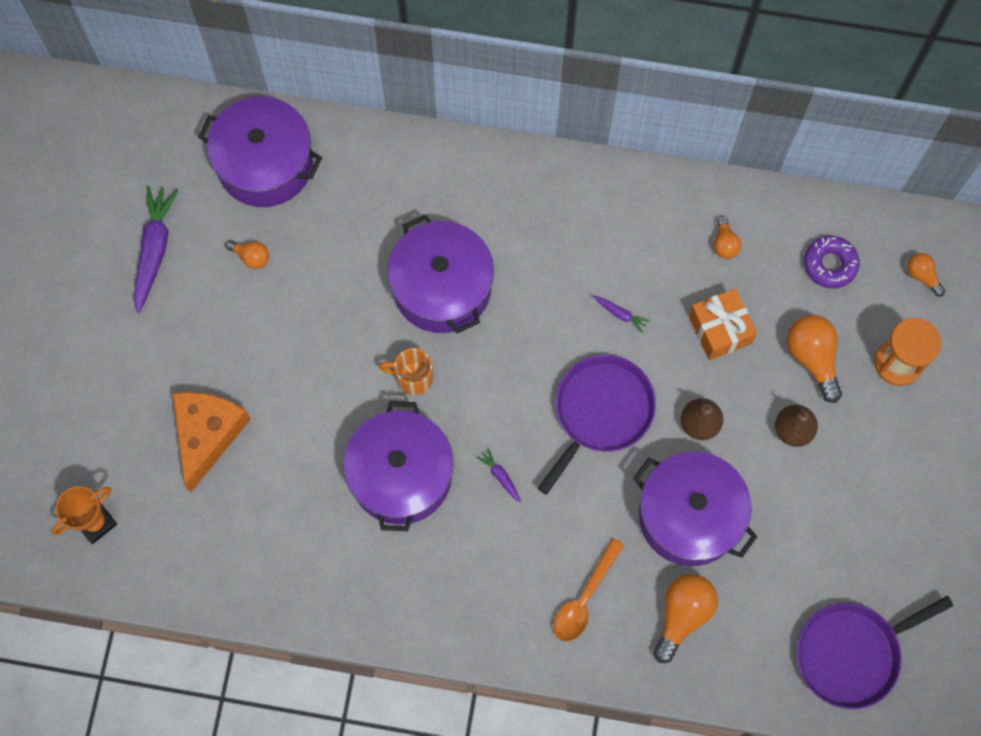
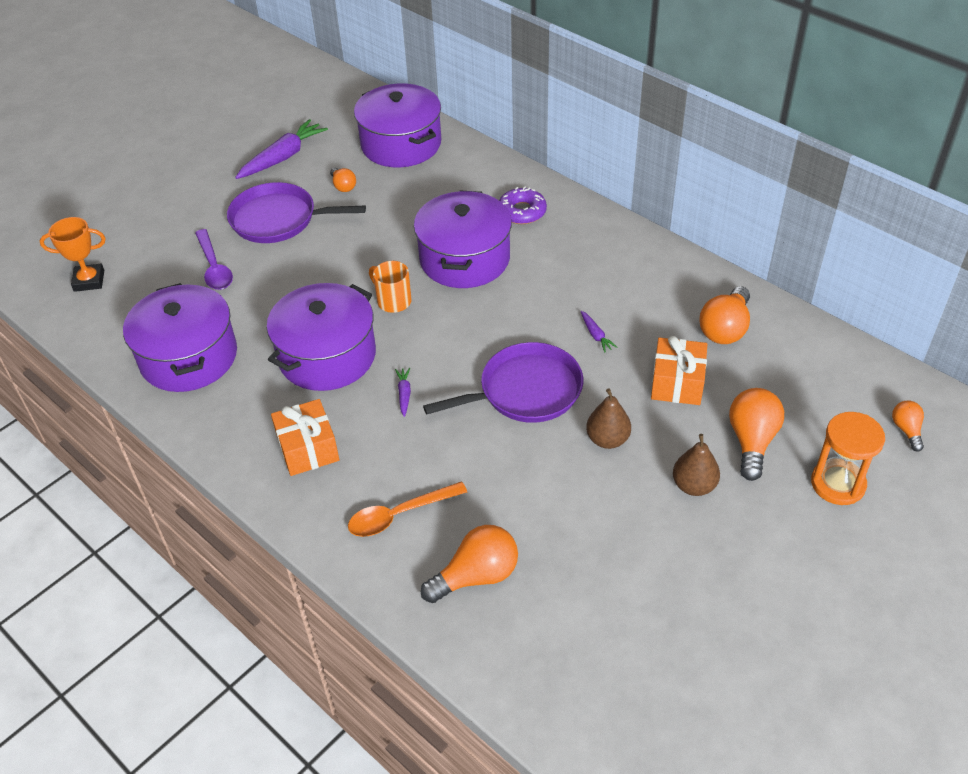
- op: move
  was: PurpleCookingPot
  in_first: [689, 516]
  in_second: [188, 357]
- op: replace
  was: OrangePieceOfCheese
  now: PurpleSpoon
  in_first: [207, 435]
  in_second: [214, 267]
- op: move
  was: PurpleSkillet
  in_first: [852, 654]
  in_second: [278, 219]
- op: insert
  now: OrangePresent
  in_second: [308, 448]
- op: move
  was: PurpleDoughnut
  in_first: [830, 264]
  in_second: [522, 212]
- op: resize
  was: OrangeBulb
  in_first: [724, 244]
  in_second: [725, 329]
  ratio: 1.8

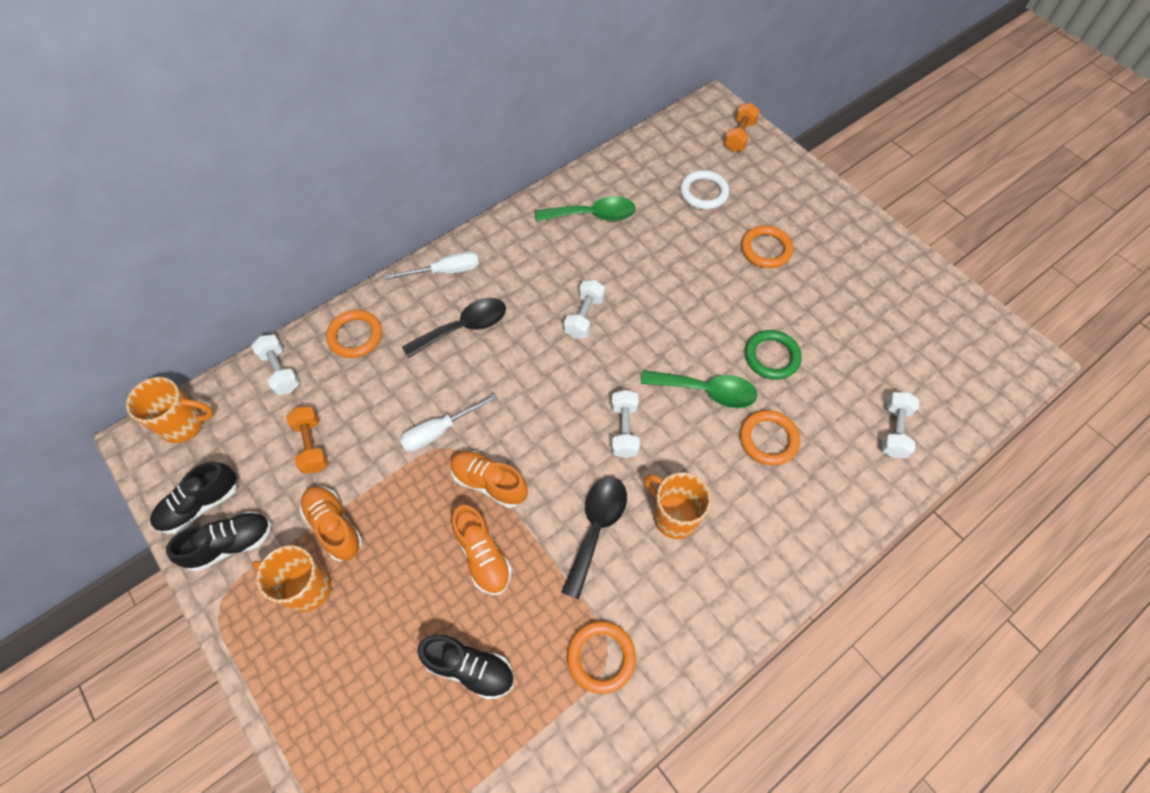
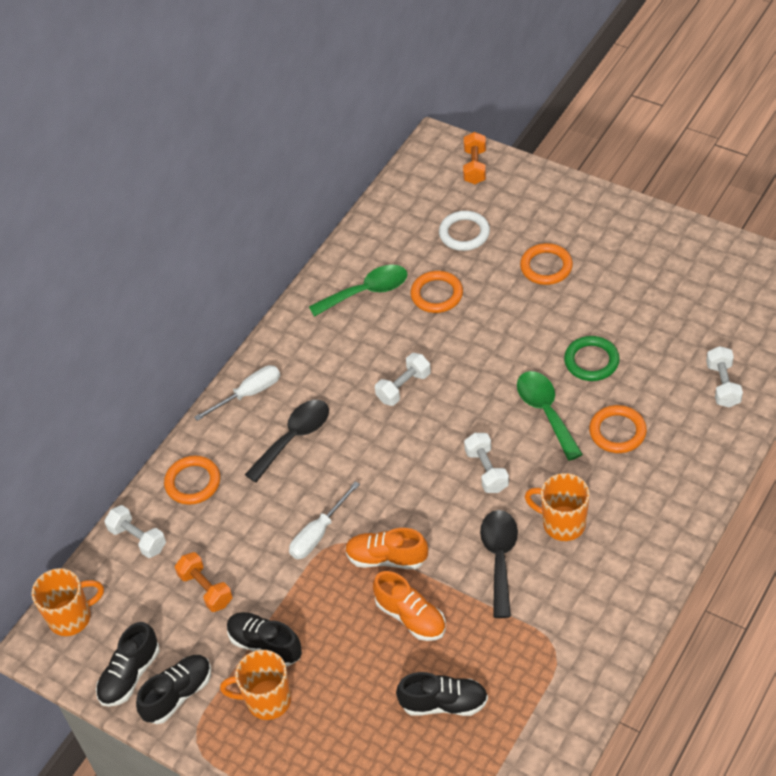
- op: recolor
  was: OrangeShoe
  now: EbonyShoe
  in_first: [334, 526]
  in_second: [265, 645]
- op: rotate
  was: WhiteFreeWeight
  in_first: [584, 316]
  in_second: [403, 387]
  clockwise: 45
- op: move
  was: OrangeRing
  in_first: [601, 657]
  in_second: [437, 294]
- op: rotate
  was: EmeraldSpoon
  in_first: [706, 391]
  in_second: [546, 411]
  clockwise: -105

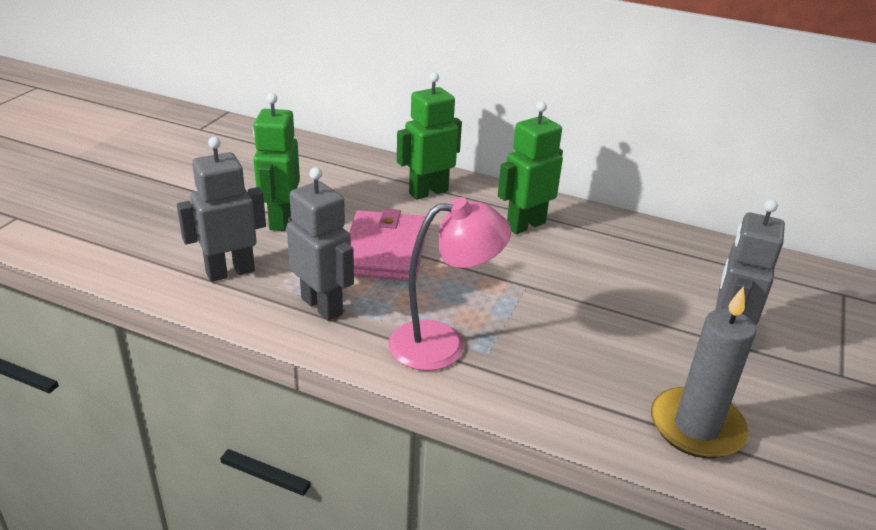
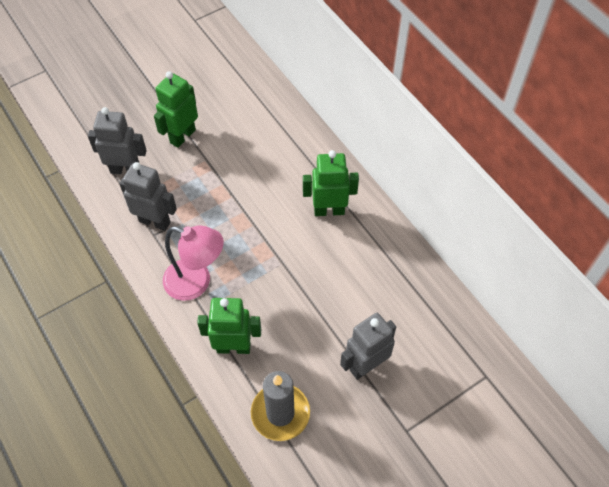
- op: rotate
  was: GreyRobotFigure
  in_first: [322, 306]
  in_second: [155, 221]
  clockwise: -60
- op: move
  was: EmeraldRobotFigure
  in_first: [428, 192]
  in_second: [233, 347]
- op: delete
  was: RosyCardWallet
  in_first: [384, 250]

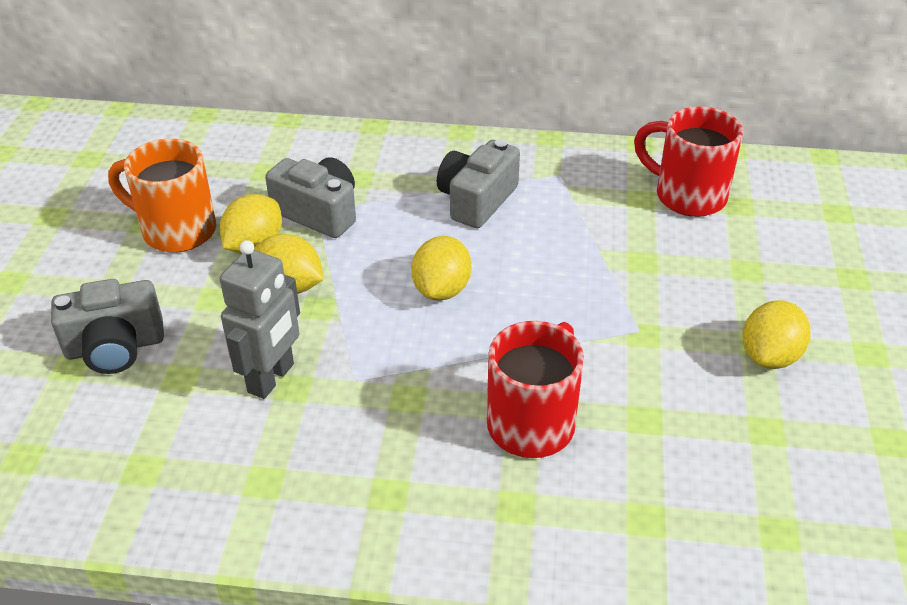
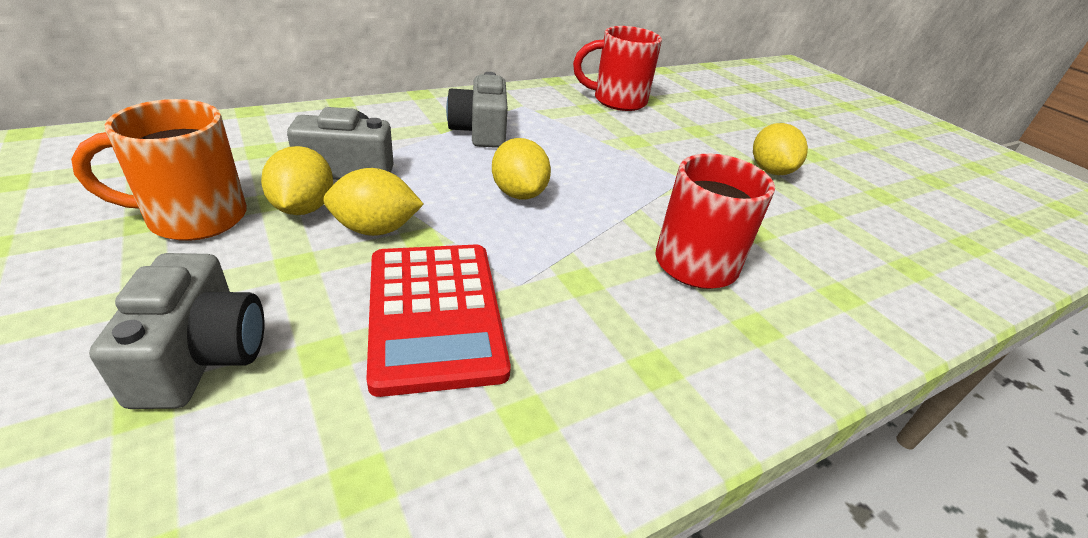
- op: rotate
  was: GreyCamera
  in_first: [115, 347]
  in_second: [201, 355]
  clockwise: -45
- op: replace
  was: GreyRobotFigure
  now: ScarletAddingMachine
  in_first: [271, 378]
  in_second: [435, 314]

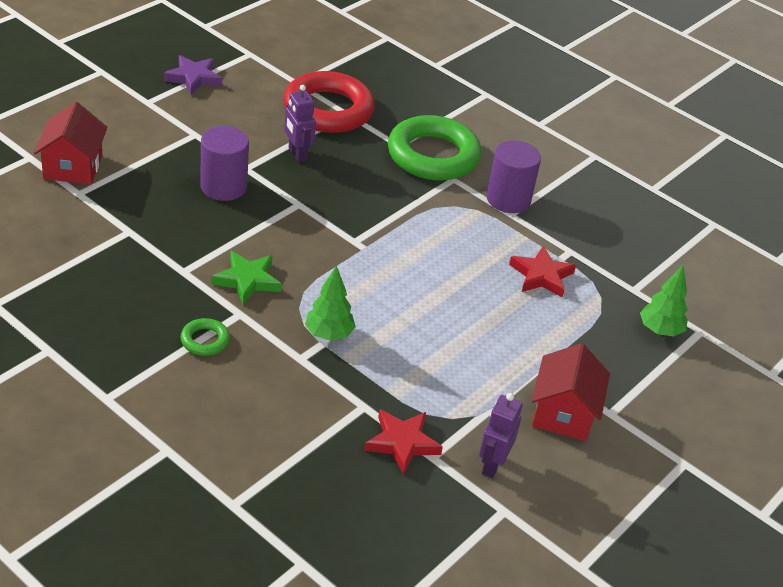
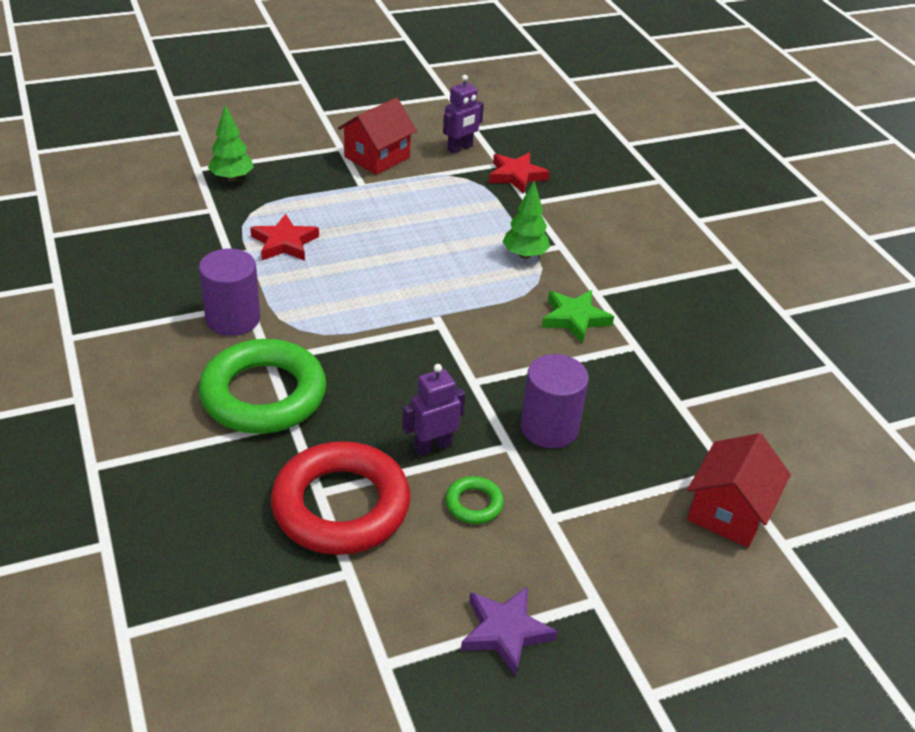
- op: rotate
  was: PurpleRobotFigure
  in_first: [297, 154]
  in_second: [432, 446]
  clockwise: -120
- op: move
  was: EmeraldRing
  in_first: [205, 340]
  in_second: [474, 504]

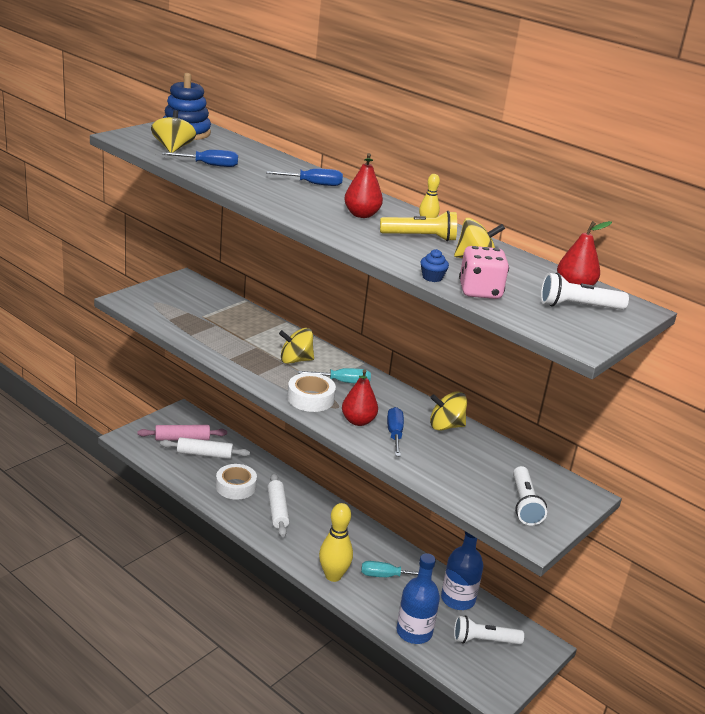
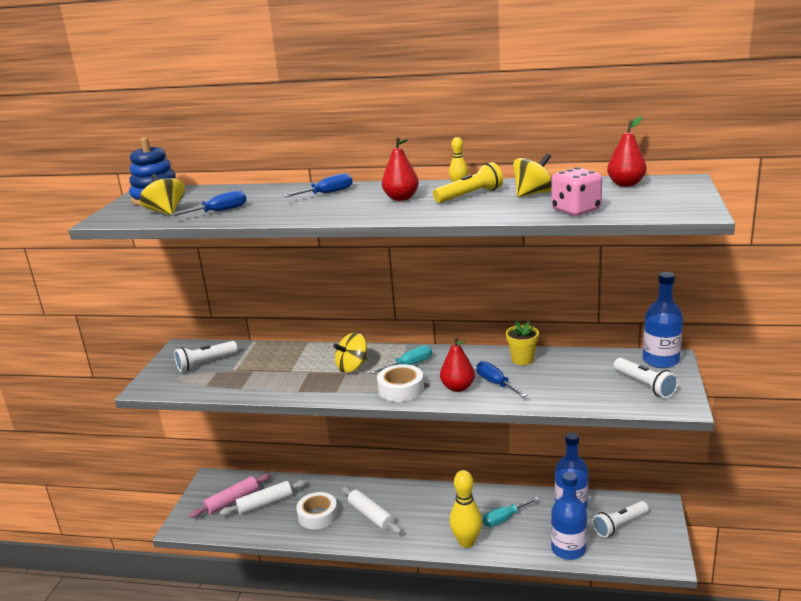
- op: move
  was: WhitePocketTorch
  in_first: [578, 306]
  in_second: [205, 363]
- op: replace
  was: YellowWhirligig
  now: YellowPlantPot
  in_first: [445, 426]
  in_second: [522, 359]
- op: insert
  now: RoyalBlueFlask
  in_second: [660, 360]
- op: delete
  was: RoyalBlueFairyCake
  in_first: [432, 277]

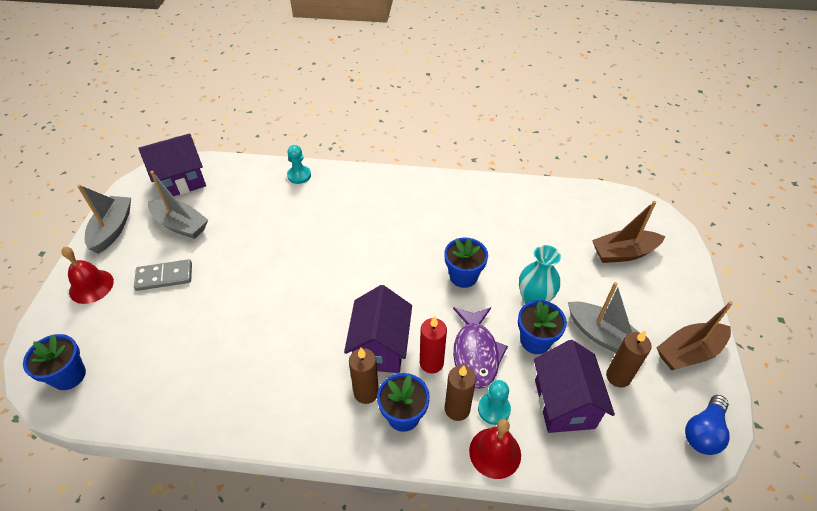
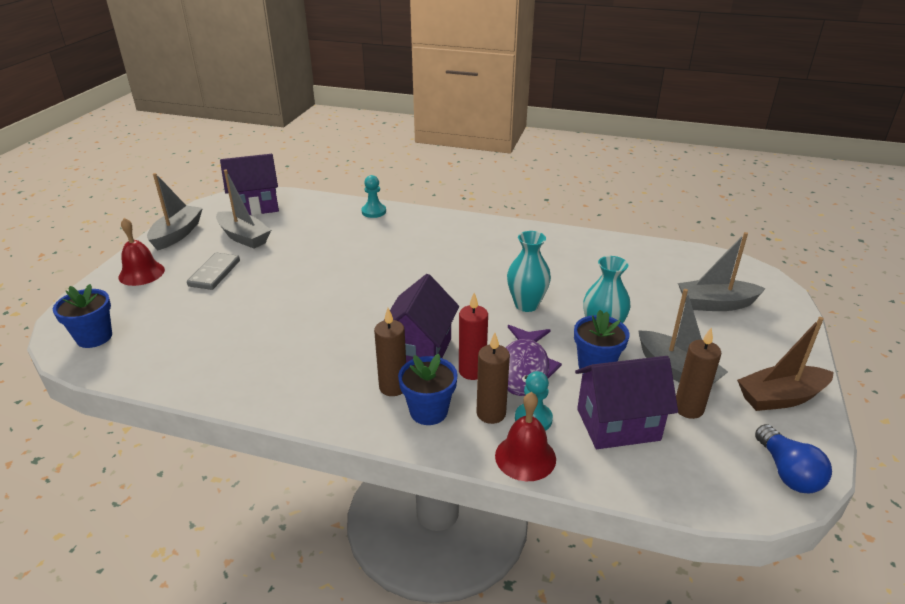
- op: rotate
  was: GreyDominoPiece
  in_first: [164, 276]
  in_second: [214, 273]
  clockwise: -75
- op: replace
  was: RoyalBluePlantPot
  now: TurquoiseVase
  in_first: [463, 276]
  in_second: [526, 305]
- op: rotate
  was: PurpleHouse
  in_first: [564, 404]
  in_second: [618, 424]
  clockwise: 75
- op: recolor
  was: DarkBrownSailboat
  now: GreySailboat
  in_first: [623, 253]
  in_second: [716, 304]
- op: rotate
  was: RoyalBlueBulb
  in_first: [703, 432]
  in_second: [787, 472]
  clockwise: -60

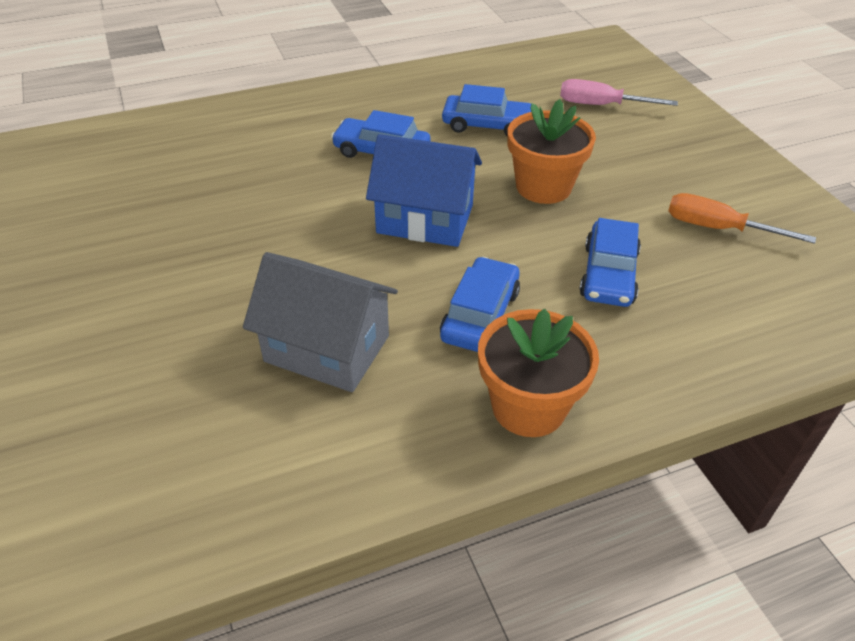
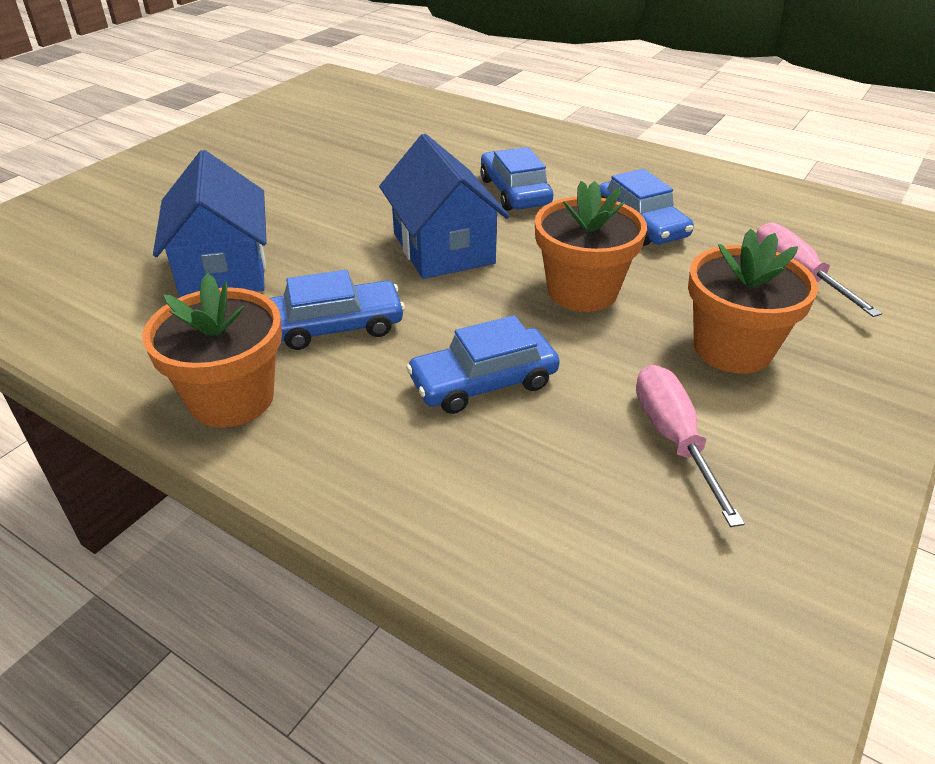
- op: recolor
  was: GreyHouse
  now: RoyalBlueHouse
  in_first: [327, 348]
  in_second: [223, 269]
- op: recolor
  was: OrangeFlatScrewdriver
  now: RosyFlatScrewdriver
  in_first: [717, 228]
  in_second: [673, 438]
- op: insert
  now: OrangePlantPot
  in_second: [732, 349]

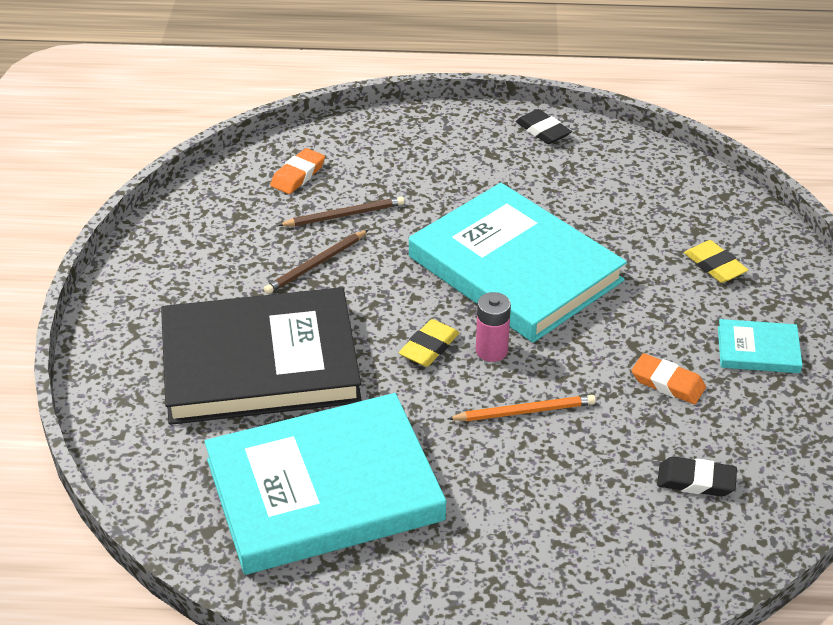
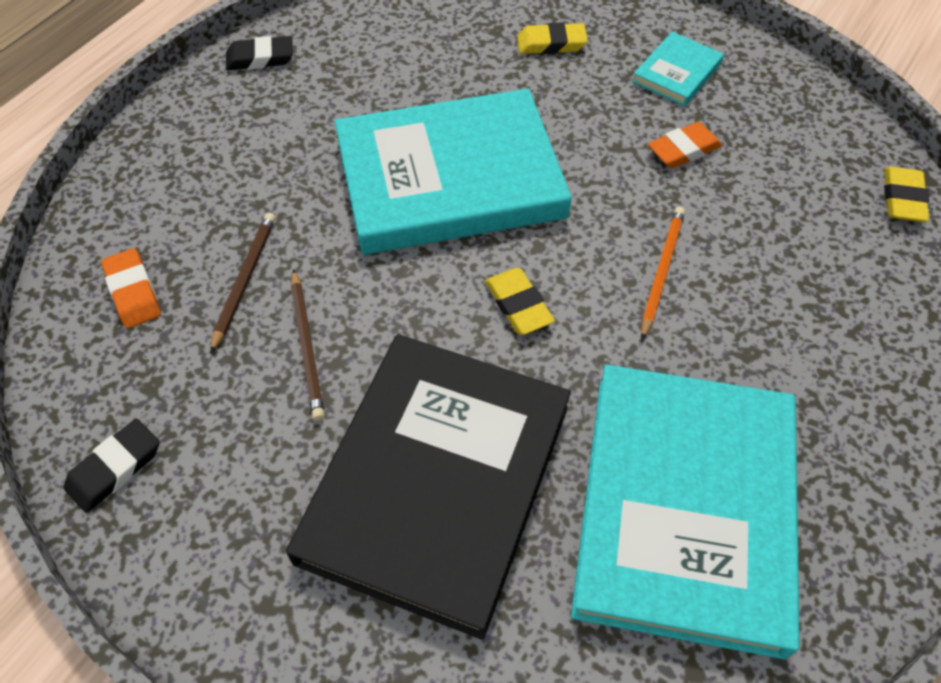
- op: move
  was: EbonyPencilEraser
  in_first: [696, 481]
  in_second: [115, 468]
- op: insert
  now: YellowPencilEraser
  in_second: [902, 199]
- op: delete
  was: RosyAaBattery
  in_first: [491, 351]

